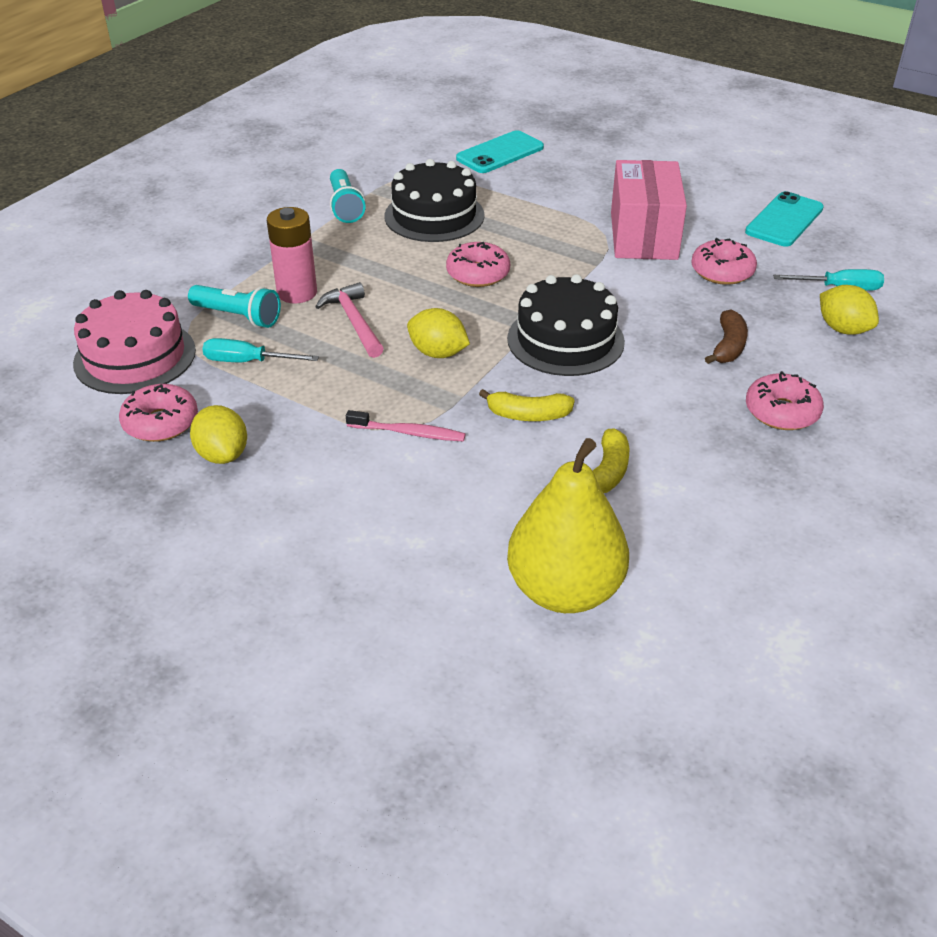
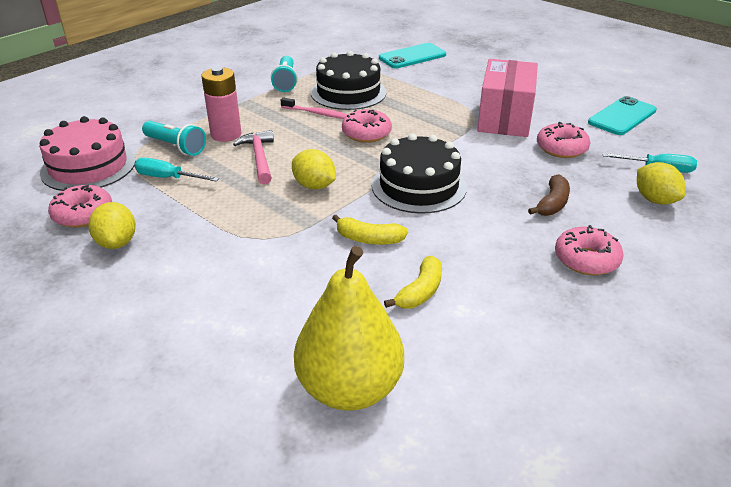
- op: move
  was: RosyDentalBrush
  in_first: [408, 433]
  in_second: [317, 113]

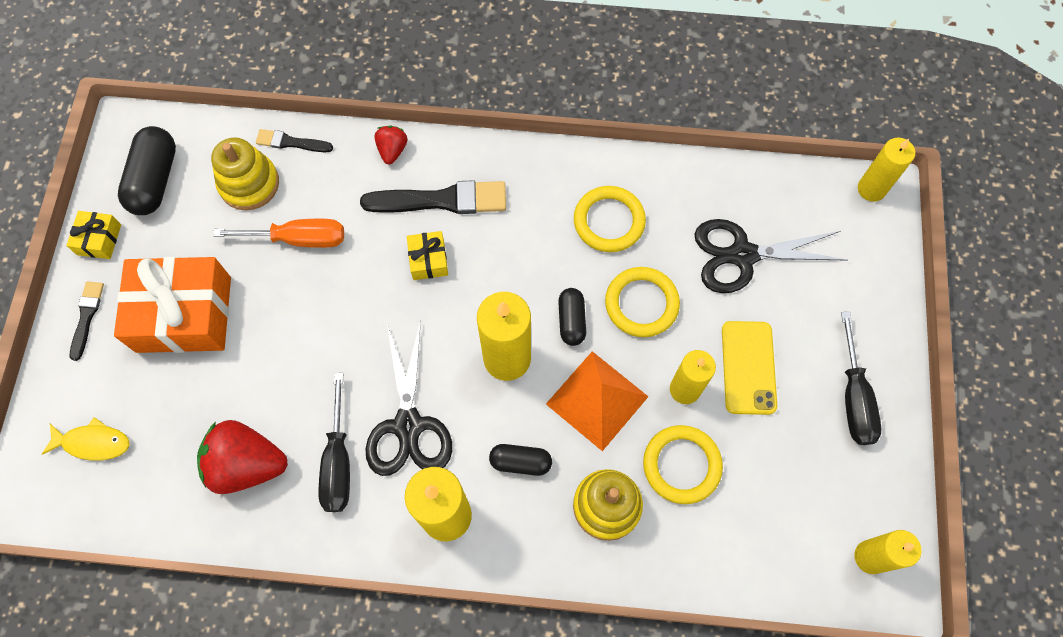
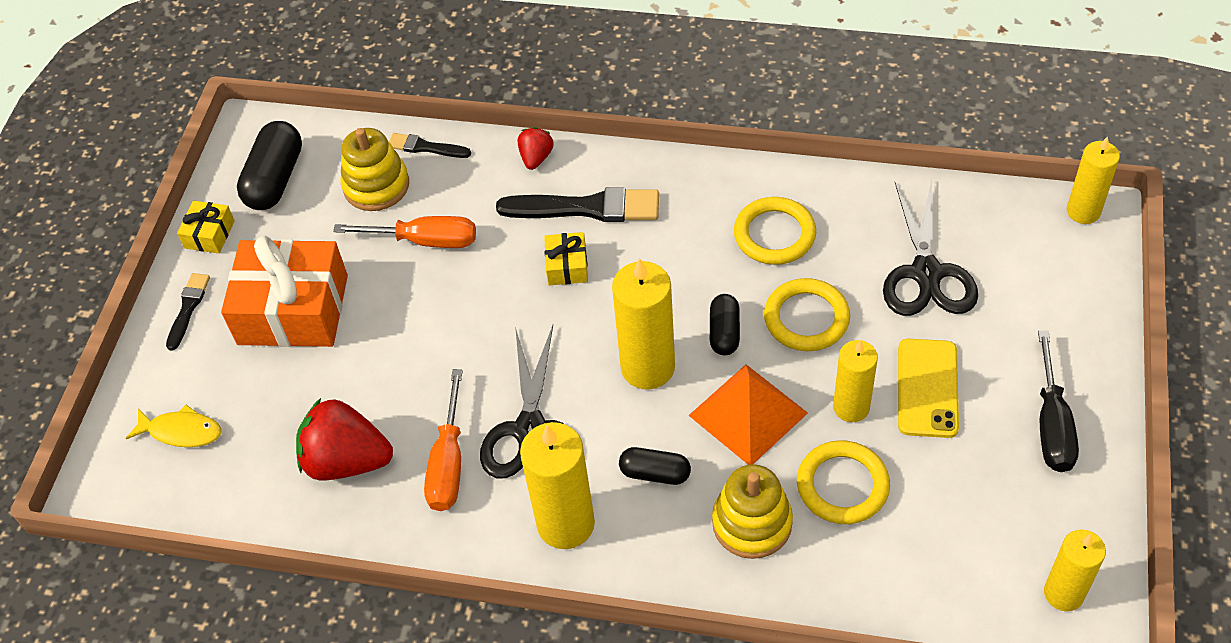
- op: recolor
  was: EbonyFlatScrewdriver
  now: OrangeFlatScrewdriver
  in_first: [338, 461]
  in_second: [448, 462]
- op: rotate
  was: EbonyPairOfScissors
  in_first: [742, 255]
  in_second: [926, 274]
  clockwise: -90

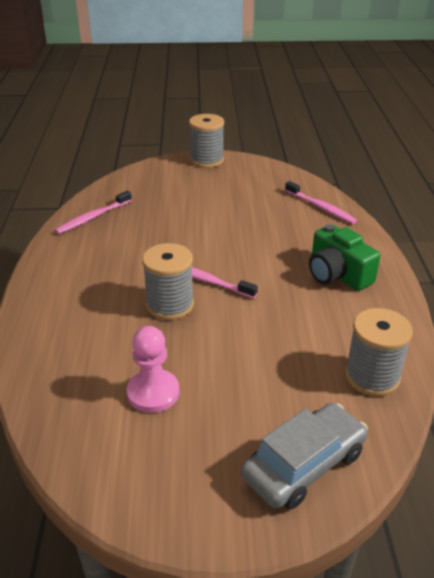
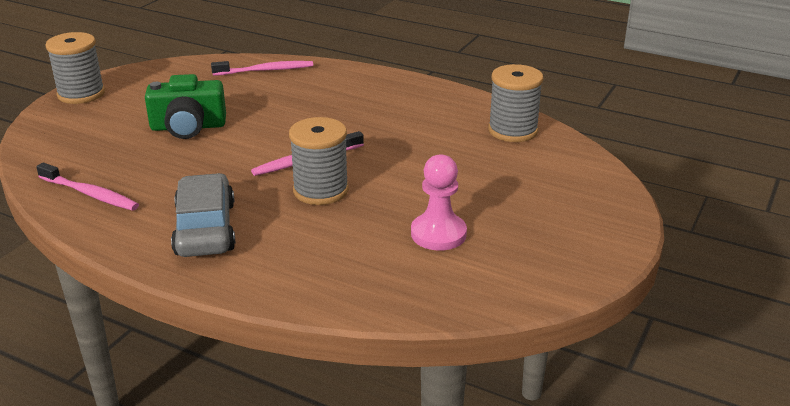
- op: rotate
  was: RosyDentalBrush
  in_first: [93, 217]
  in_second: [90, 194]
  clockwise: -45
- op: move
  was: EmeraldCamera
  in_first: [337, 274]
  in_second: [188, 127]
- op: move
  was: GreyToyCar
  in_first: [304, 465]
  in_second: [205, 229]

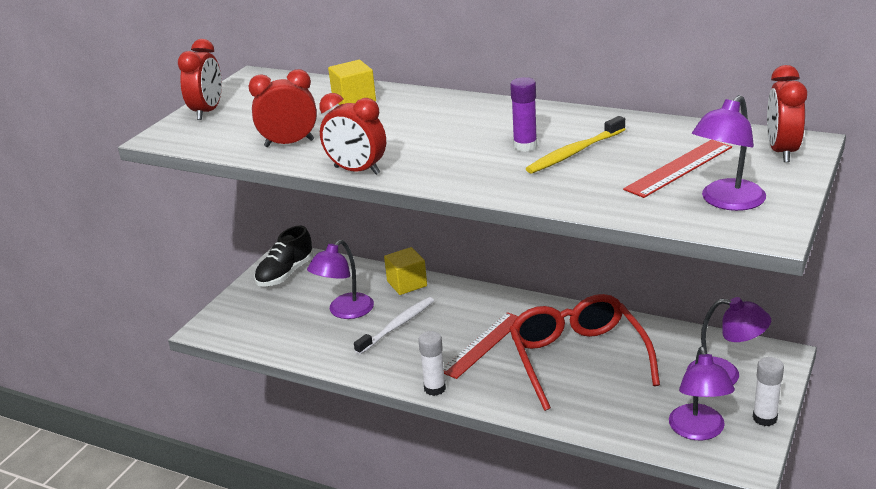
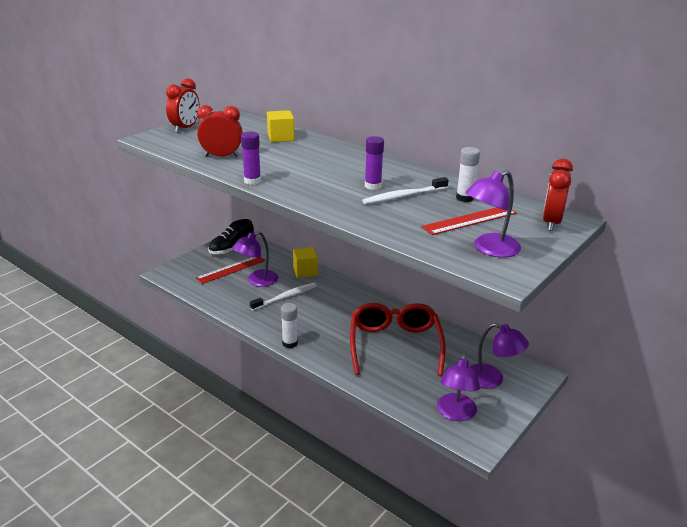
- op: move
  was: ScarletMeasuringStick
  in_first: [483, 345]
  in_second: [231, 269]
- op: replace
  was: ScarletBedsideClock
  now: PurpleStickOfGlue
  in_first: [357, 171]
  in_second: [252, 181]
- op: recolor
  was: YellowDentalBrush
  now: WhiteDentalBrush
  in_first: [574, 152]
  in_second: [403, 196]
- op: move
  was: WhiteStickOfGlue
  in_first: [764, 418]
  in_second: [464, 198]

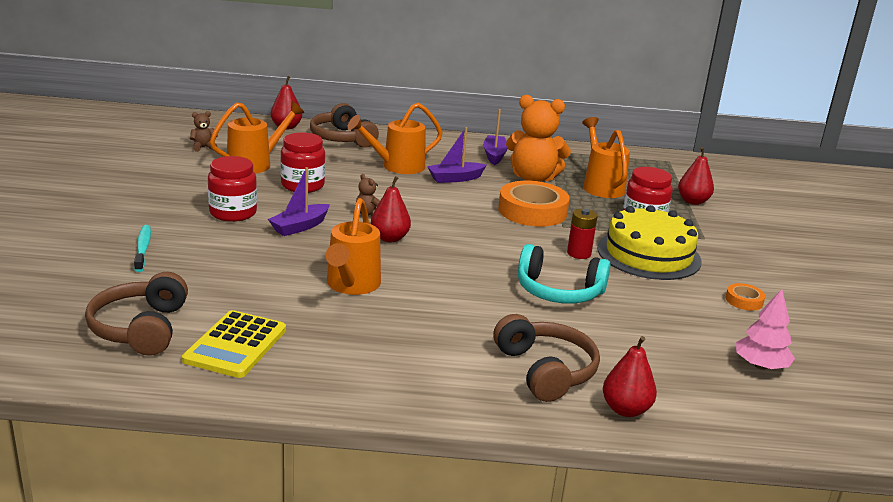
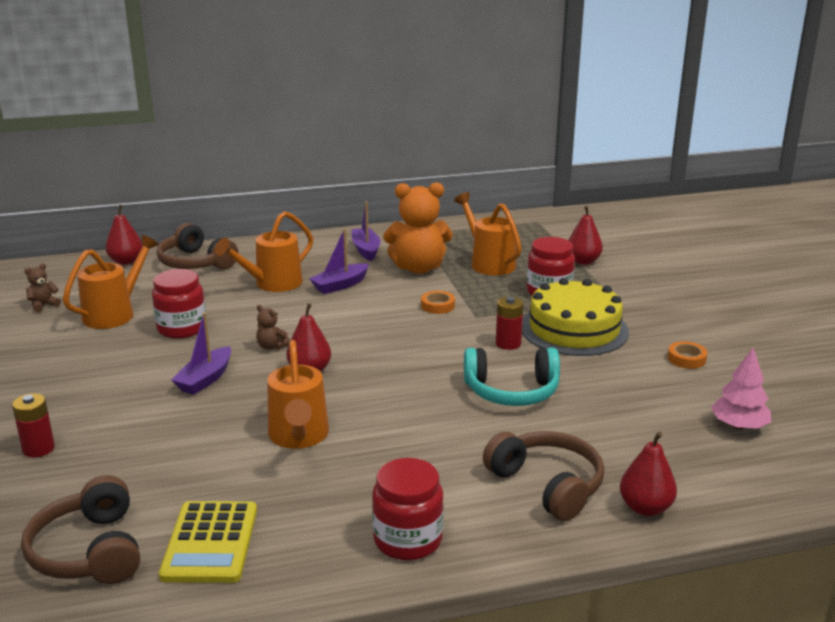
- op: replace
  was: TurquoiseDentalBrush
  now: ScarletAaBattery
  in_first: [143, 248]
  in_second: [38, 449]
- op: move
  was: ScarletJamJar
  in_first: [233, 213]
  in_second: [408, 540]
- op: resize
  was: OrangeRollOfTape
  in_first: [532, 211]
  in_second: [437, 306]
  ratio: 0.46

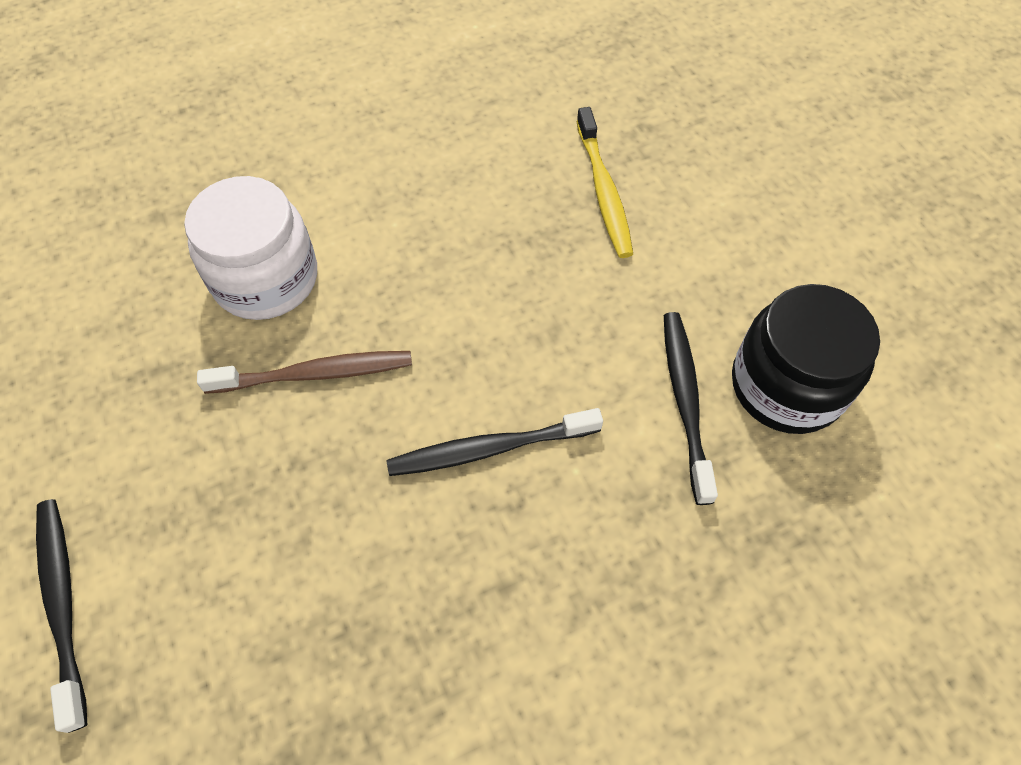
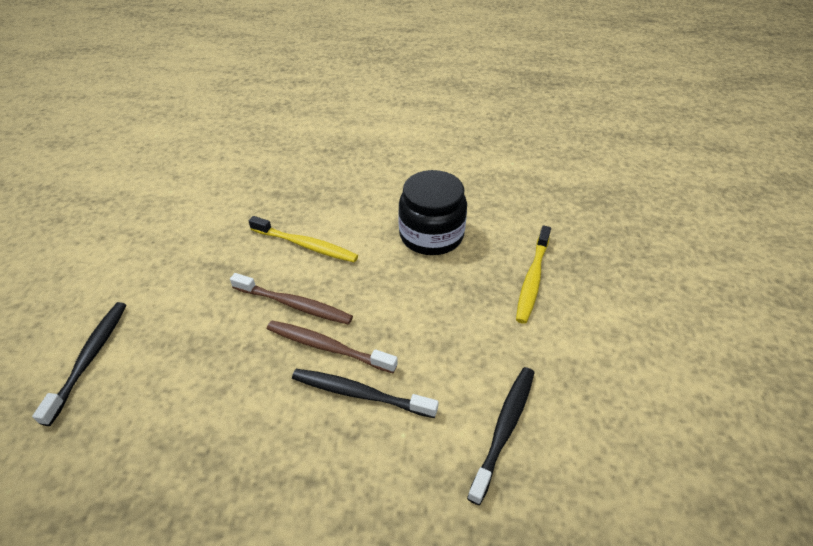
- op: replace
  was: WhiteJamJar
  now: YellowDentalBrush
  in_first: [266, 279]
  in_second: [306, 245]
- op: insert
  now: DarkBrownDentalBrush
  in_second: [327, 347]
- op: move
  was: EbonyJamJar
  in_first: [786, 385]
  in_second: [431, 235]

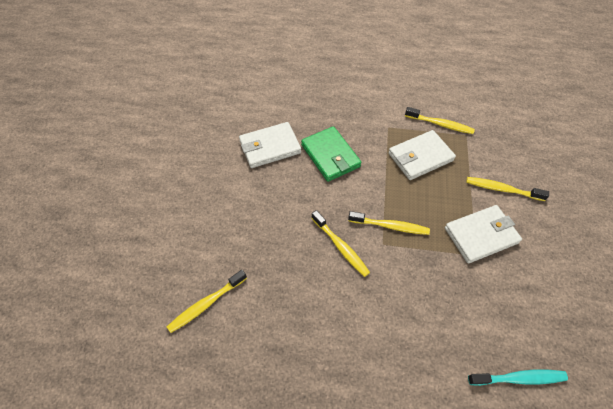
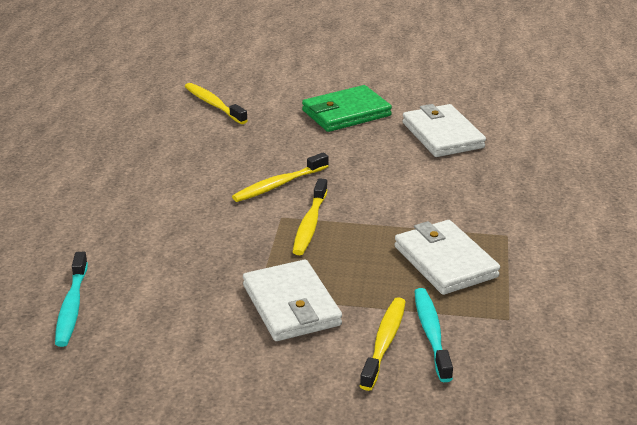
- op: move
  was: EmeraldCardWallet
  in_first: [330, 156]
  in_second: [346, 113]
- op: insert
  now: TurquoiseDentalBrush
  in_second: [431, 333]
- op: delete
  was: YellowDentalBrush
  in_first: [440, 124]

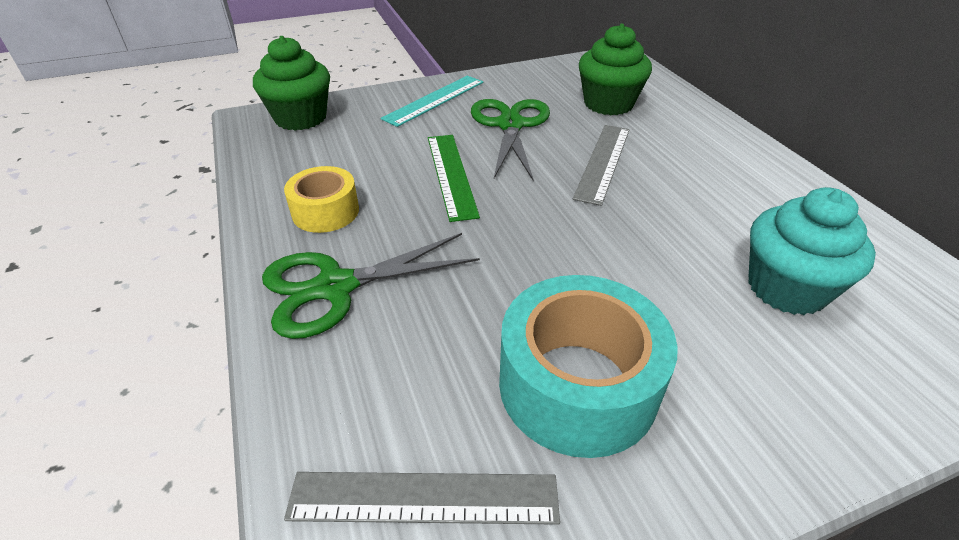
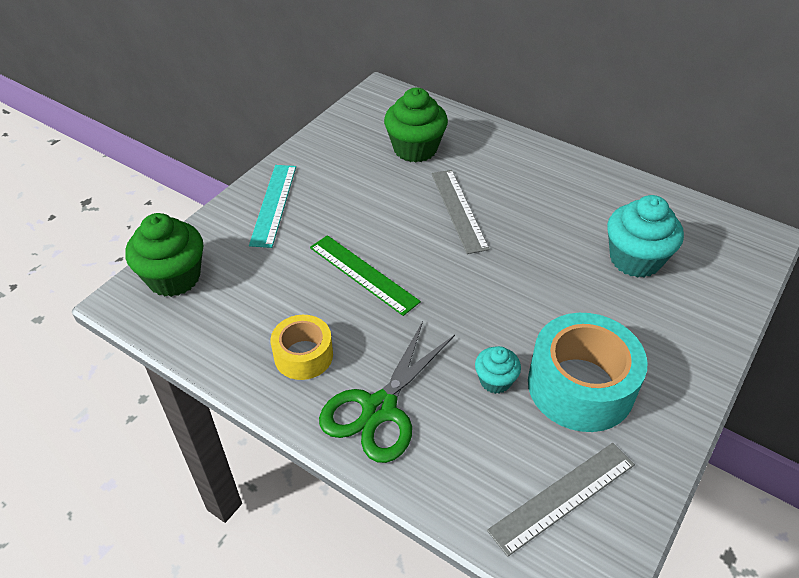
- op: insert
  now: TurquoiseFairyCake
  in_second: [495, 380]
- op: delete
  was: EmeraldPairOfScissors
  in_first: [510, 125]

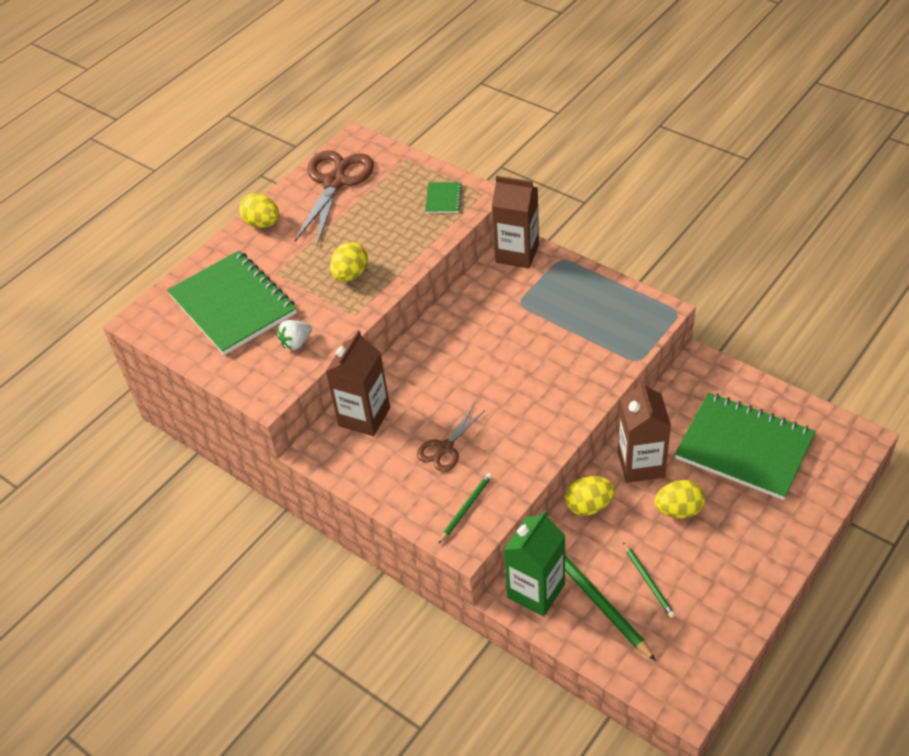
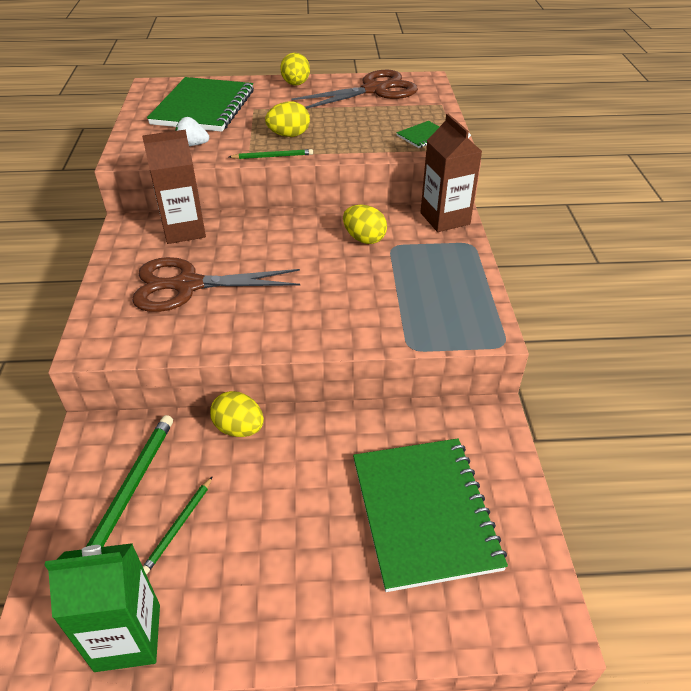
- op: move
  was: EmeraldCarton
  in_first: [536, 591]
  in_second: [128, 637]
- op: resize
  was: DarkBrownPairOfScissors
  in_first: [445, 448]
  in_second: [187, 285]
  ratio: 1.83
- op: move
  was: EmeraldPencil
  in_first: [466, 508]
  in_second: [273, 156]
- op: move
  was: YellowEgg
  in_first: [678, 510]
  in_second: [364, 239]
- op: delete
  was: DarkBrownCarton
  in_first: [641, 464]

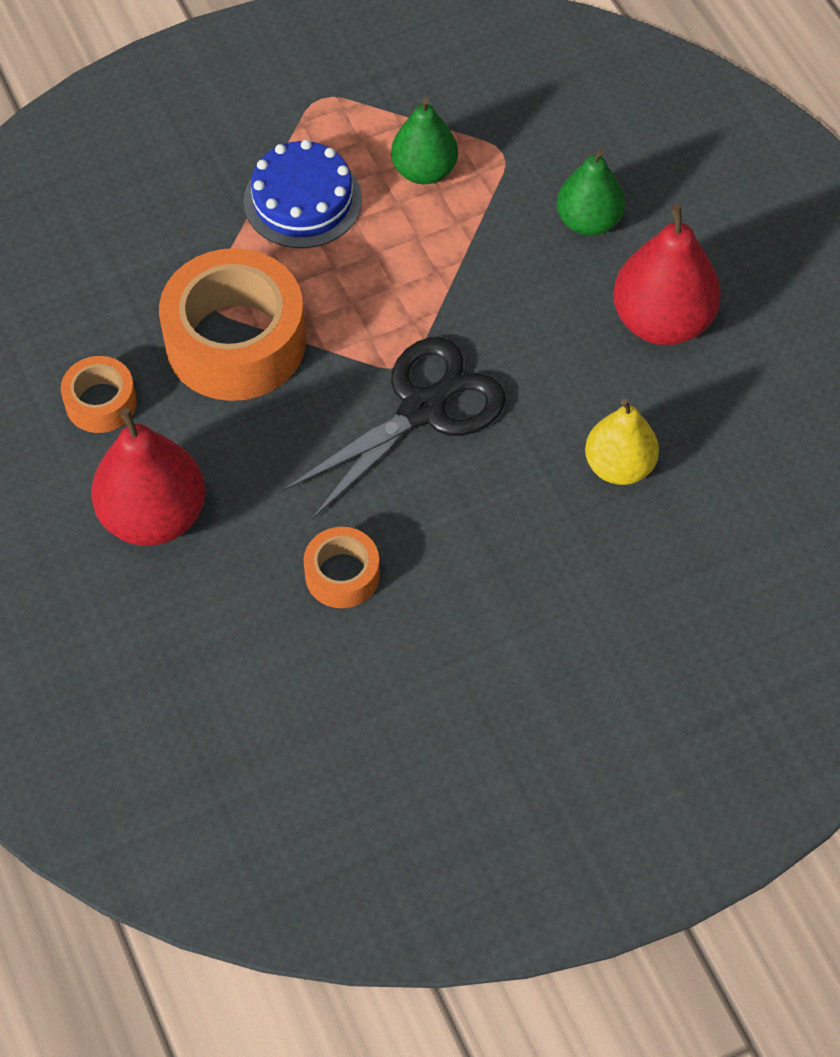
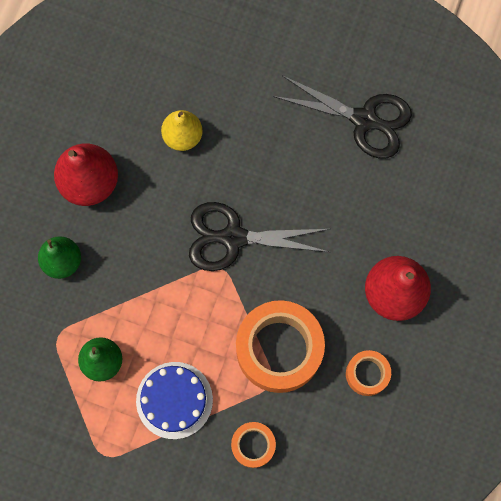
- op: move
  was: OrangeRollOfTape
  in_first: [342, 575]
  in_second: [253, 445]
- op: insert
  now: EbonyPairOfScissors
  in_second: [364, 120]

